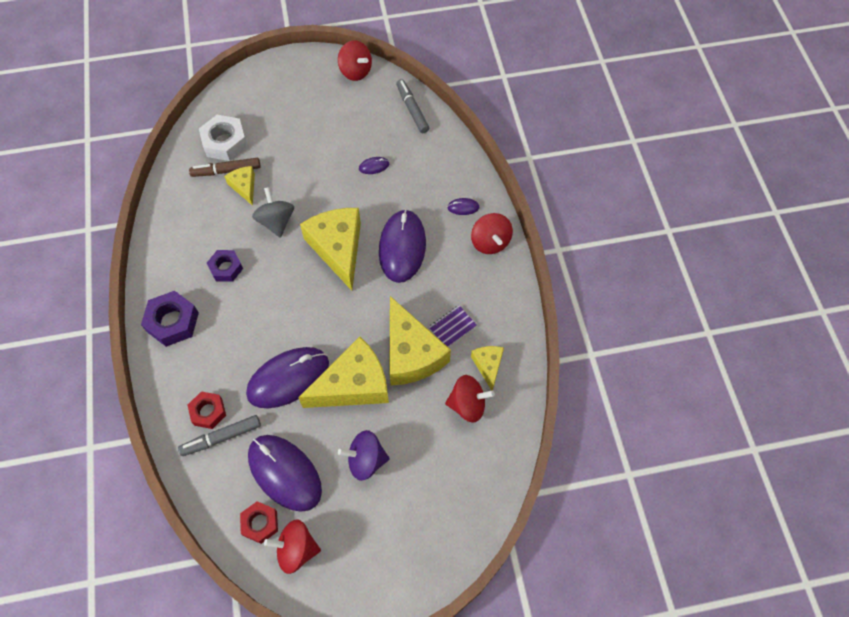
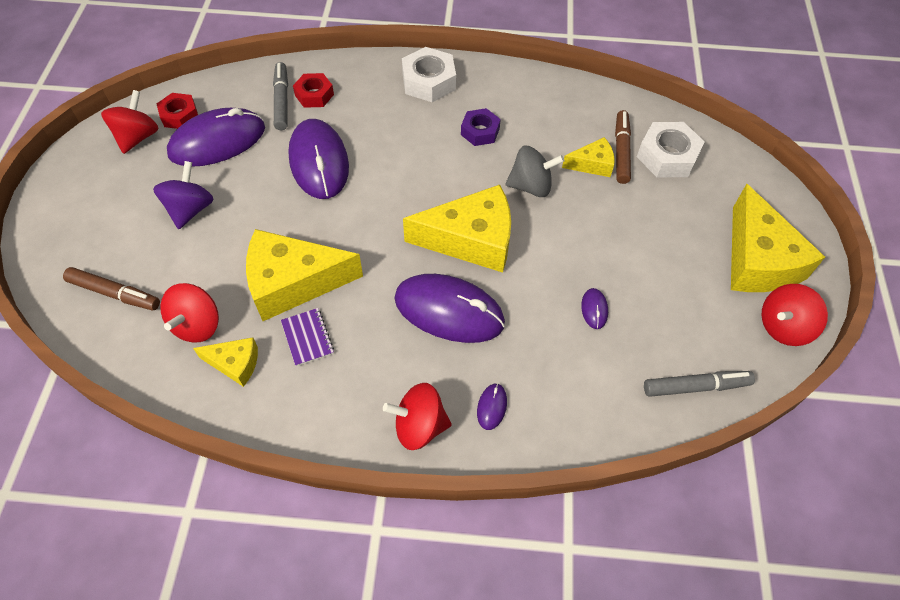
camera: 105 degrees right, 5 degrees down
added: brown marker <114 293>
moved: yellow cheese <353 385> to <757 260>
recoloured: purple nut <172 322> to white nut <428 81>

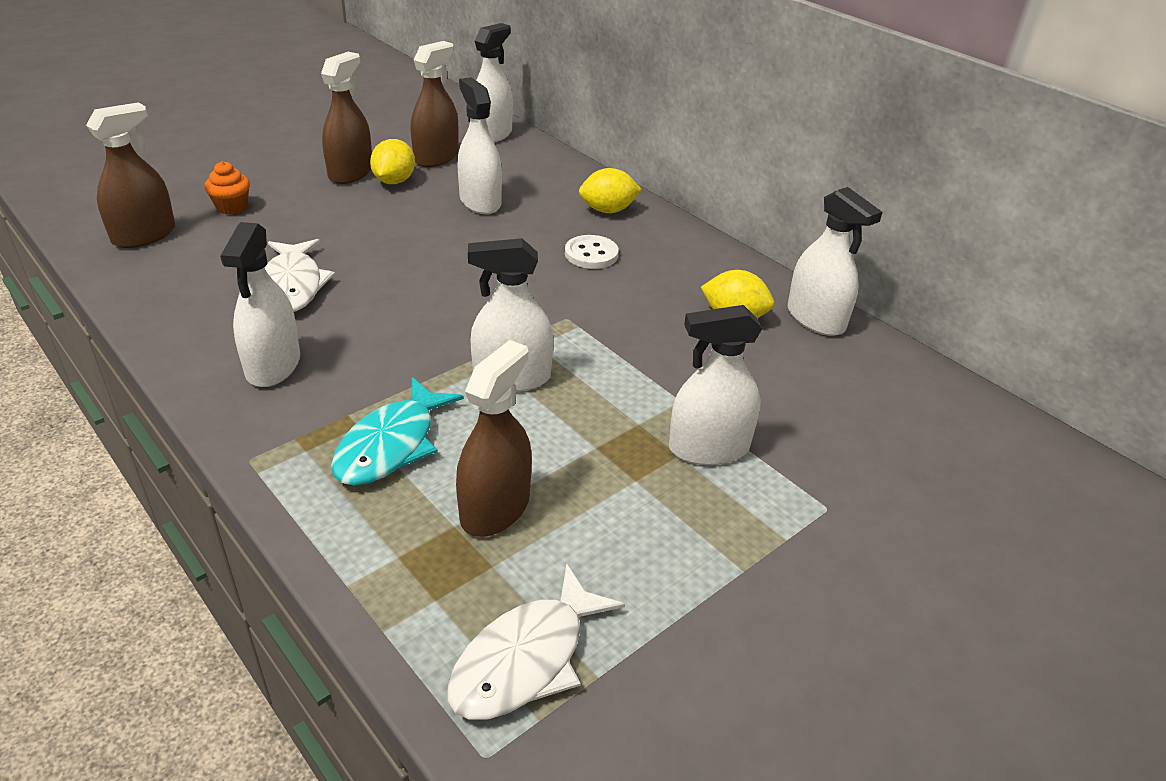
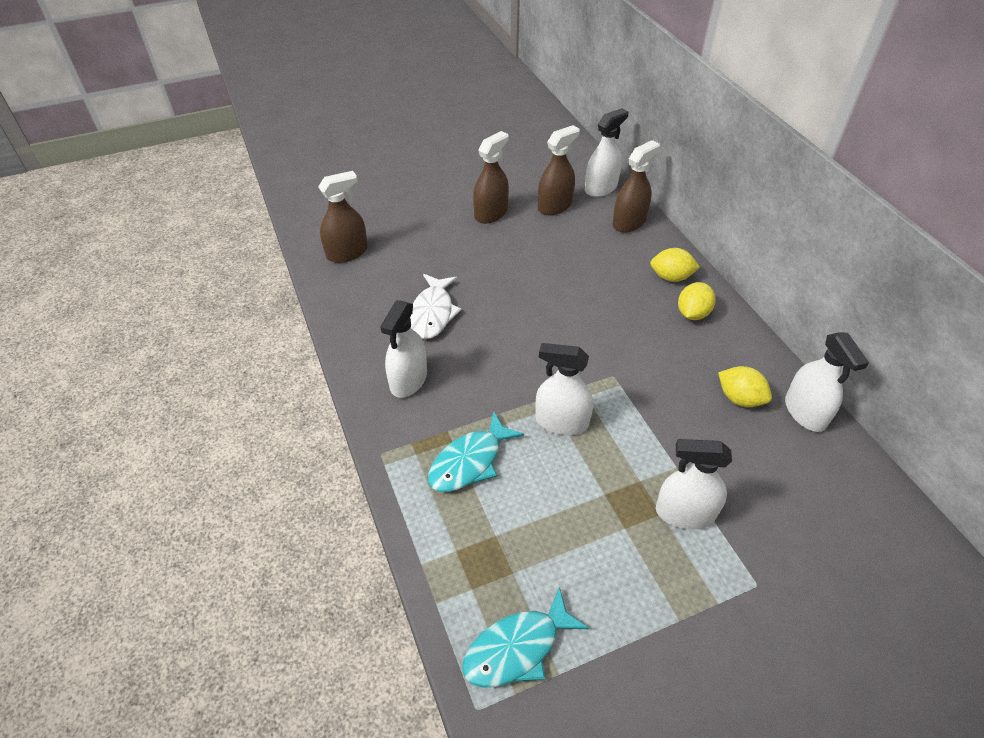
camera: 20 degrees right, 10 degrees up
removed: orange cupcake <232 207>; white spray bottle <480 202>; white button <591 254>
moved: yellow lemon <394 181> to <692 313>; brown spray bottle <495 508> to <629 222>
recoloured: white fish <526 659> to turquoise fish <517 648>

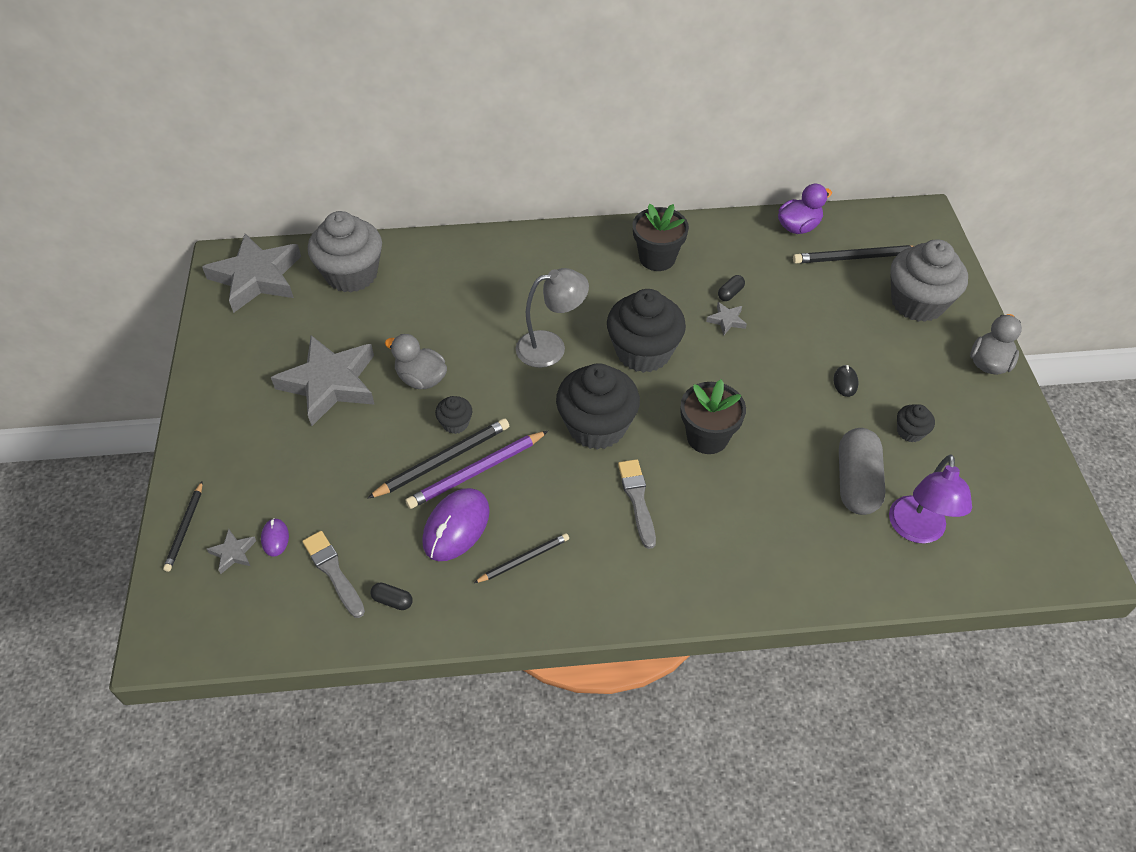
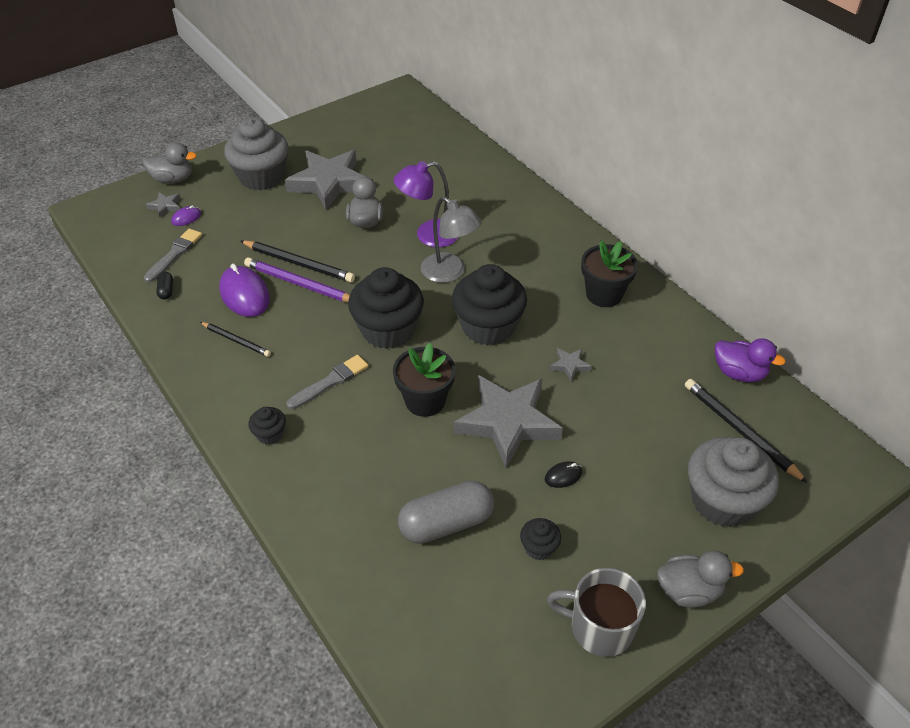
camera: 60 degrees right, 5 degrees down
removed: black capsule <730 293>
added: grey mug <599 627>
moved: grey star <257 278> to <507 423>; grey cupcake <351 274> to <261 177>; black cupcake <455 423> to <270 434>; purple lamp <916 530> to <428 235>
replaced: black pencil <185 528> to grey duck <173 179>
turned: purple mouse <456 527> = <244 294> 60 degrees clockwise

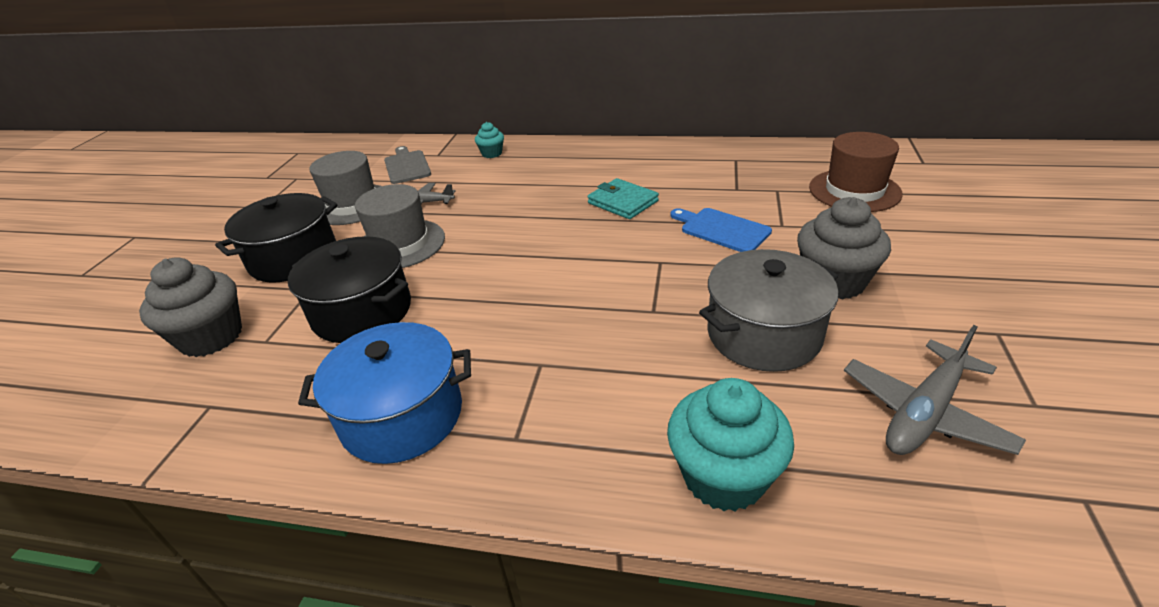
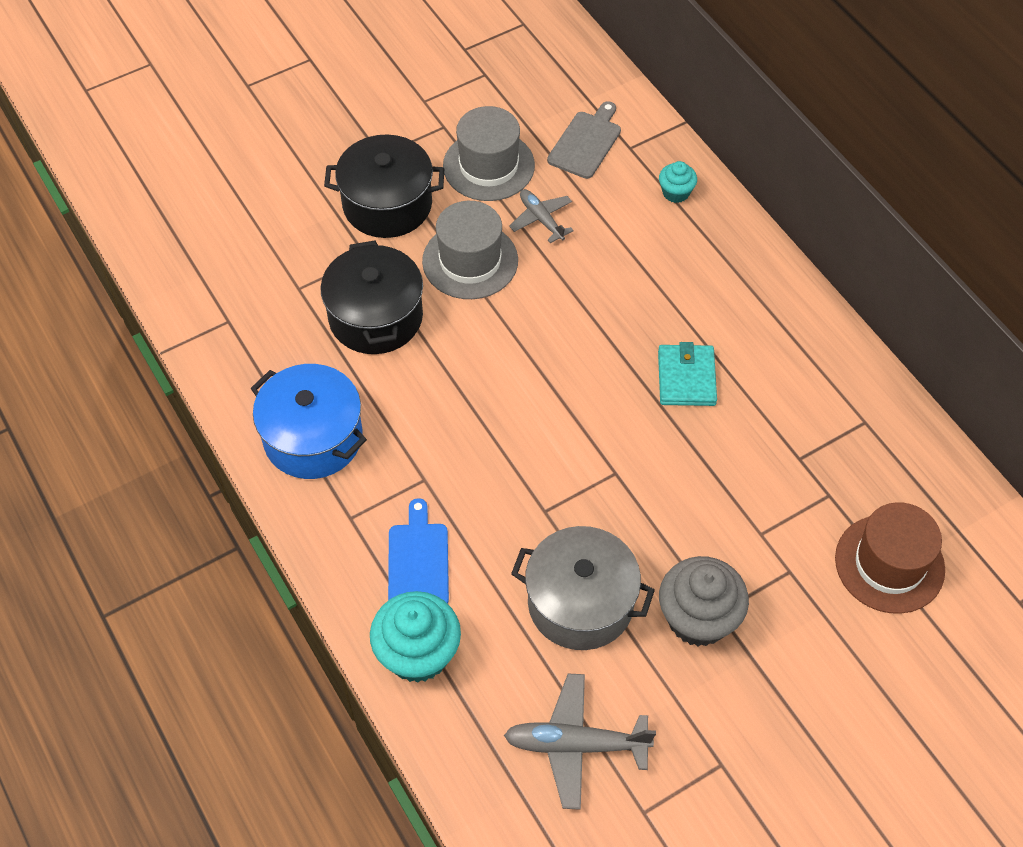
camera: 45 degrees right, 20 degrees up
removed: grey cupcake <211 337>
moved: blue cutting board <721 229> to <418 561>

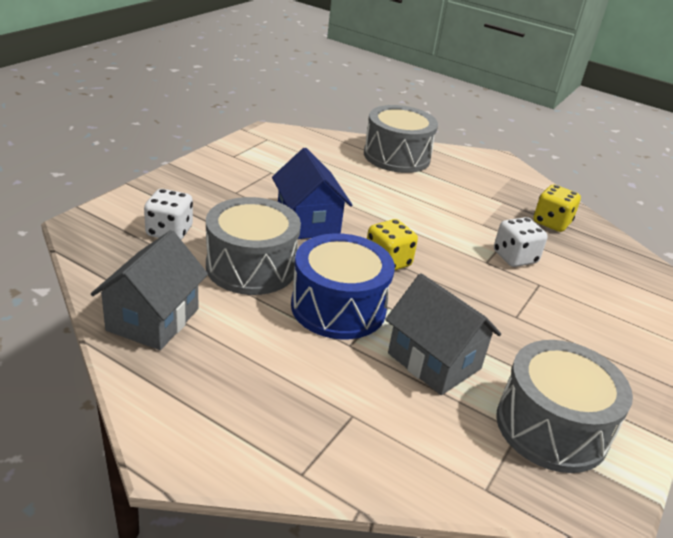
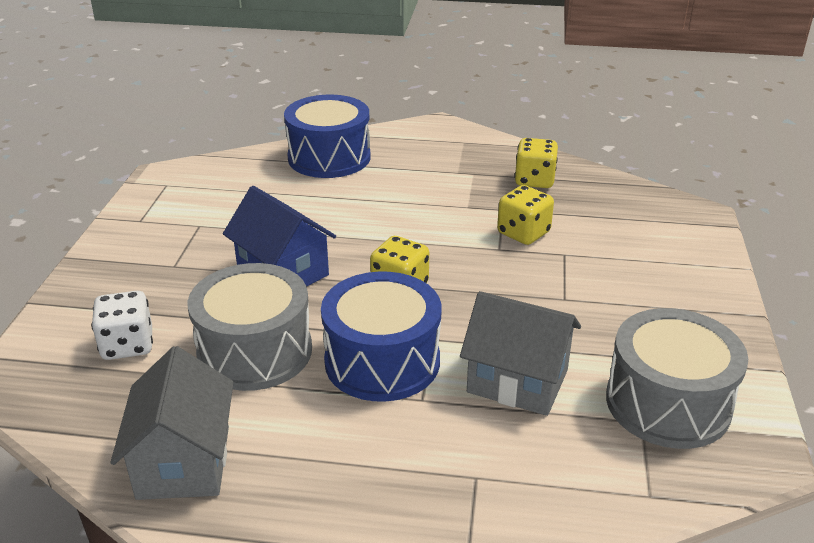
camera: 20 degrees left, 0 degrees up
recoloured: grey drum <396 156> to blue drum <329 157>; white dice <515 257> to yellow dice <523 233>

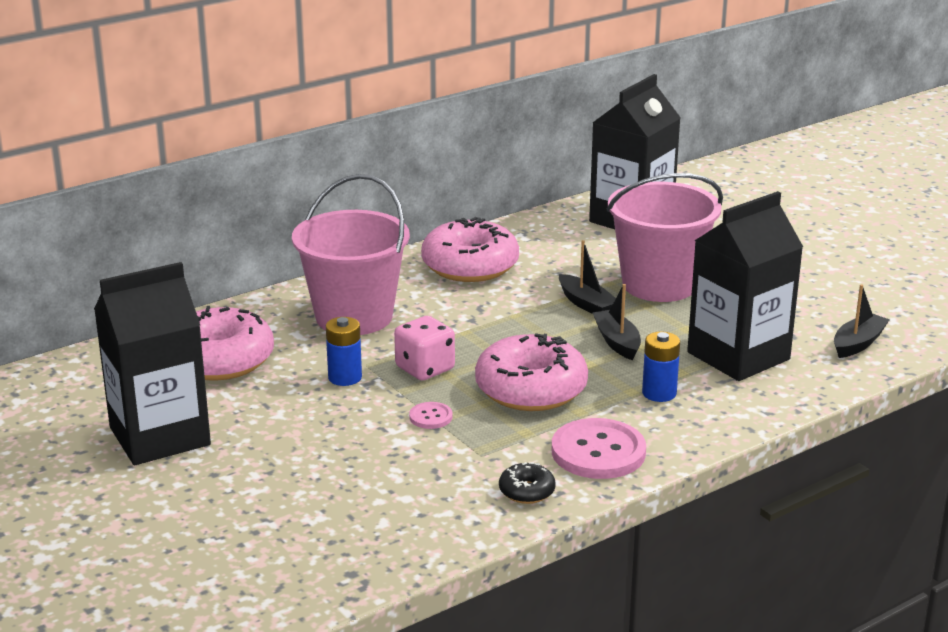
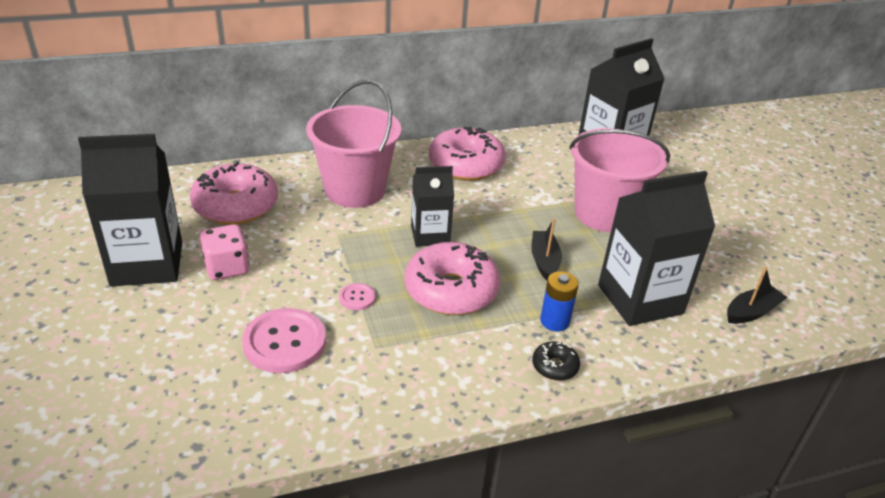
camera: 15 degrees right, 10 degrees up
removed: blue battery <345 377>; black boat <586 304>
added: black carton <430 235>
moved: pink dice <425 368> to <227 268>; black donut <527 491> to <554 366>; pink button <598 452> to <284 342>

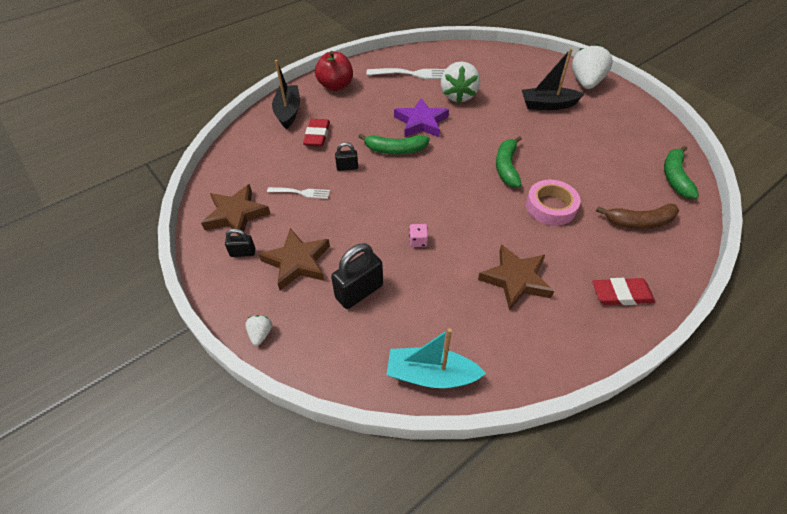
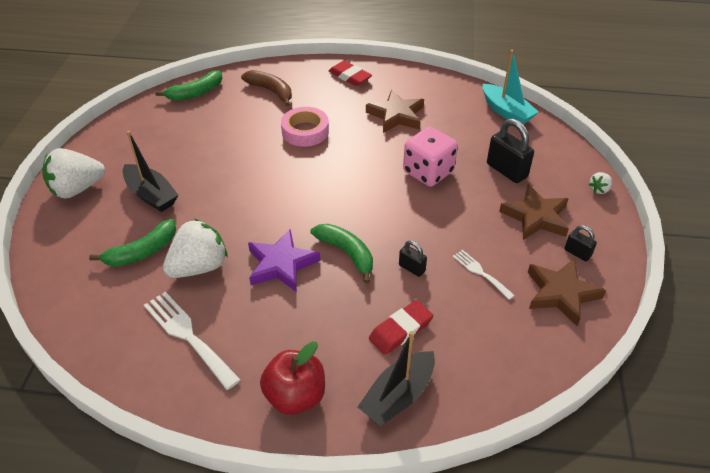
camera: 135 degrees left, 5 degrees down
moved: green banana <506 167> to <142 251>
turned: black padlock <359 292> = <506 170> 45 degrees clockwise
resized: pink dice <418 241> = <428 172> x2.37

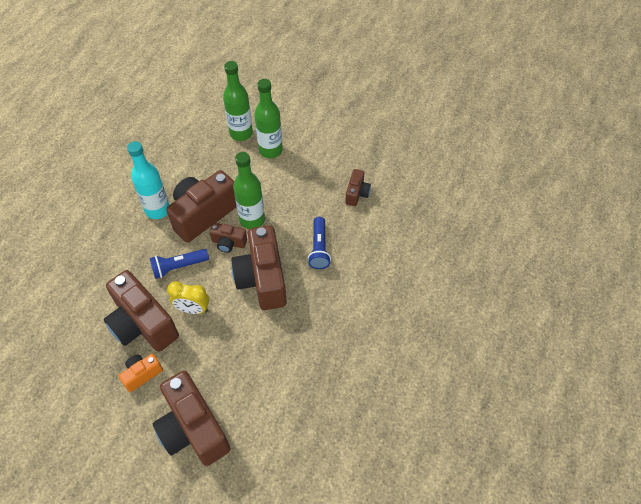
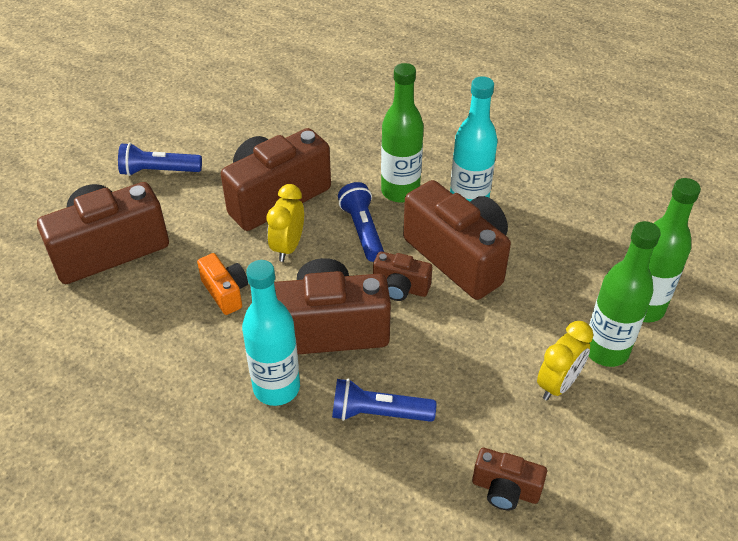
camera: 95 degrees right, 10 degrees down
added: blue flashlight <159 171>; turquoise bottle <276 388>; yellow clock <557 384>
moved: orange camera <142 374> to <226 292>; green bottle <252 220> to <400 191>
turned: brown camera <228 243> = <400 288> 90 degrees counterclockwise

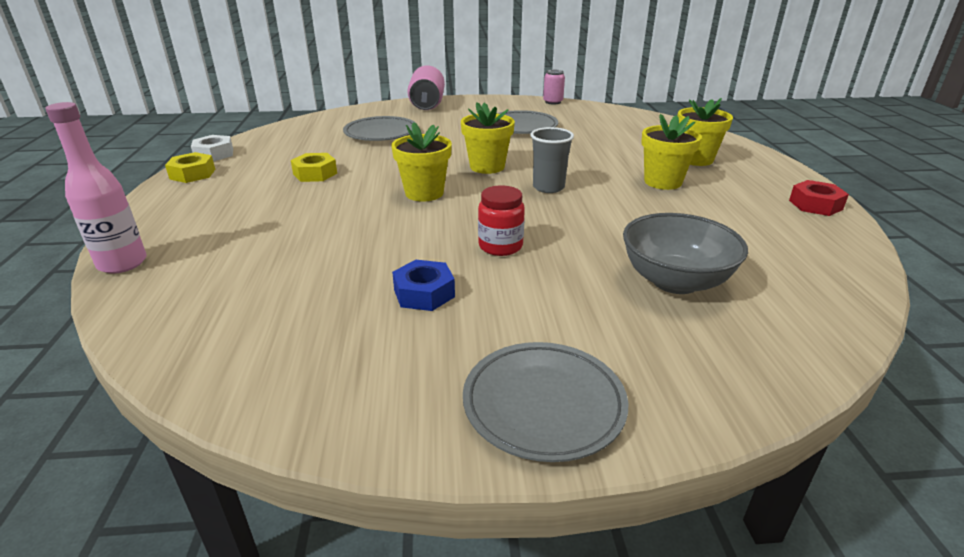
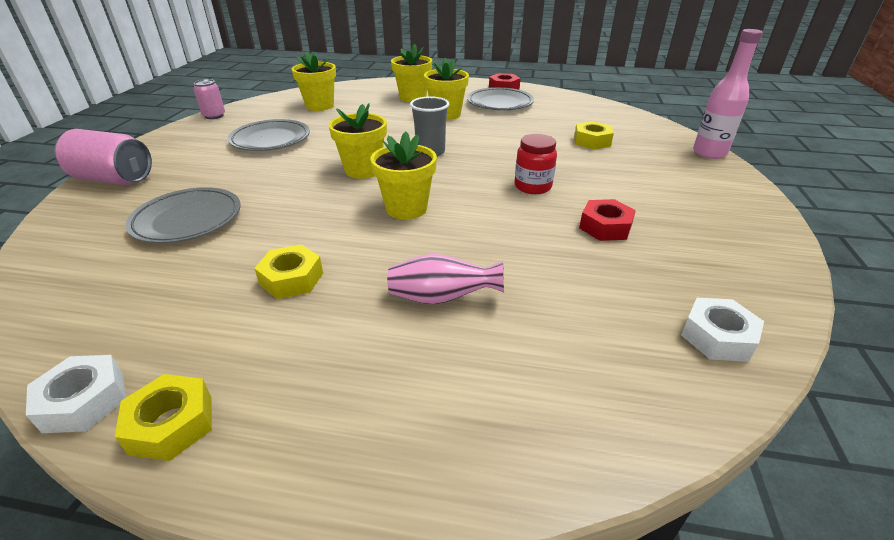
camera: 75 degrees left, 5 degrees up
added: yellow flower pot <319 106>; pink vase <441 298>; white nut <717 337>
moved: pink bottle <122 263> to <709 153>; grey plate <543 404> to <500 103>
replaced: grey bowl <675 281> to yellow nut <592 141>
recoloured: blue nut <424 293> to red nut <605 227>

